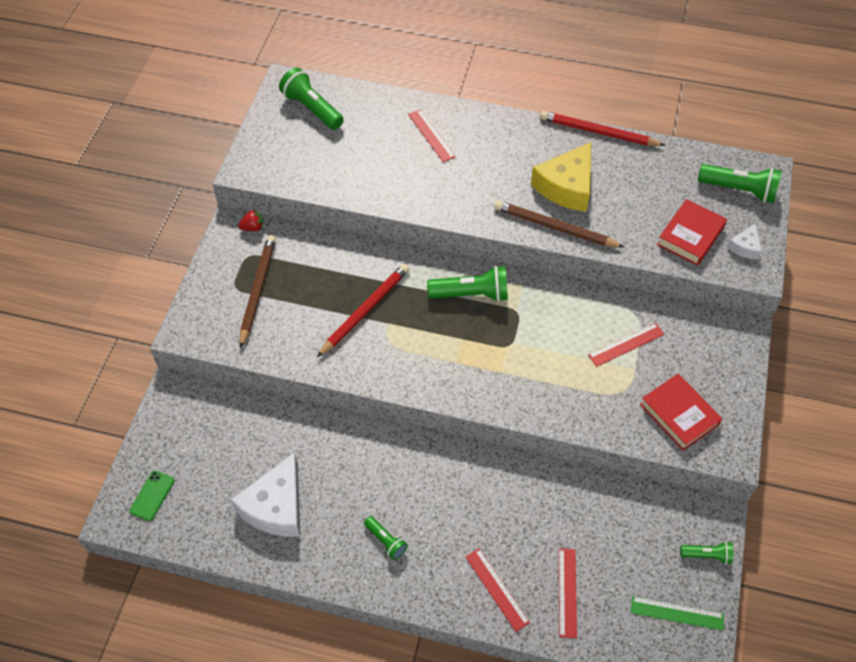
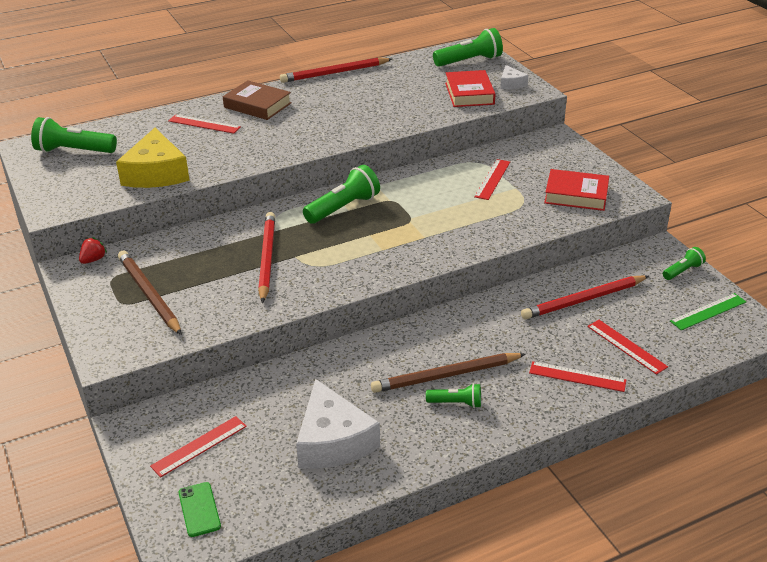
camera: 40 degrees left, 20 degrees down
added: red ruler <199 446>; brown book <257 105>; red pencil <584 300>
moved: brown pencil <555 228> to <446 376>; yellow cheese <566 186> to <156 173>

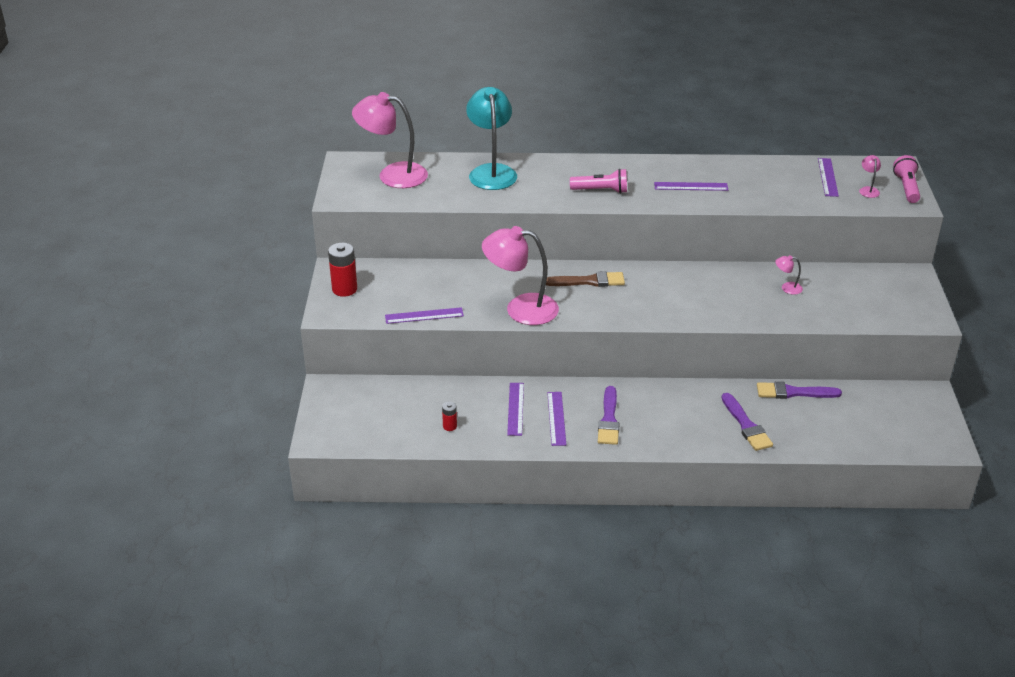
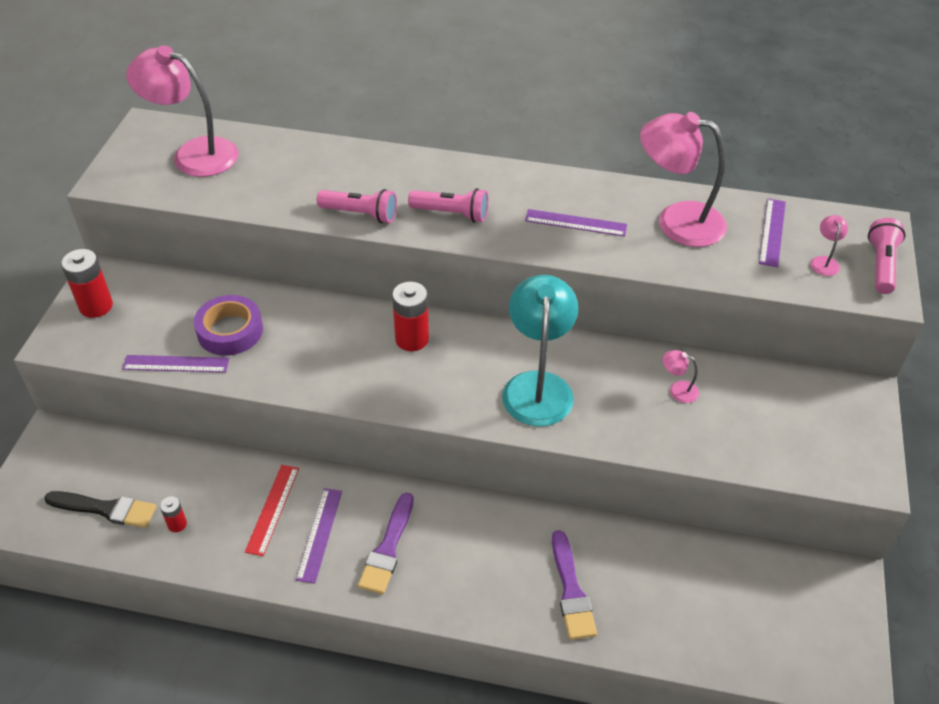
camera: 10 degrees right, 10 degrees up
removed: purple brush <793 392>
added: black brush <106 509>; purple tape <230 331>; pink flashlight <361 214>
moved: turquoise lamp <491 172> to <537 386>; pink lamp <521 309> to <676 221>
replaced: brown brush <589 281> to red battery <412 339>
recoloured: purple ruler <515 409> to red ruler <272 509>

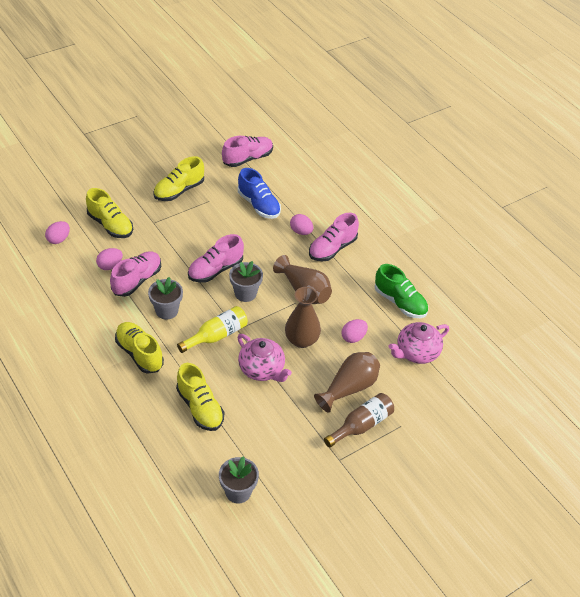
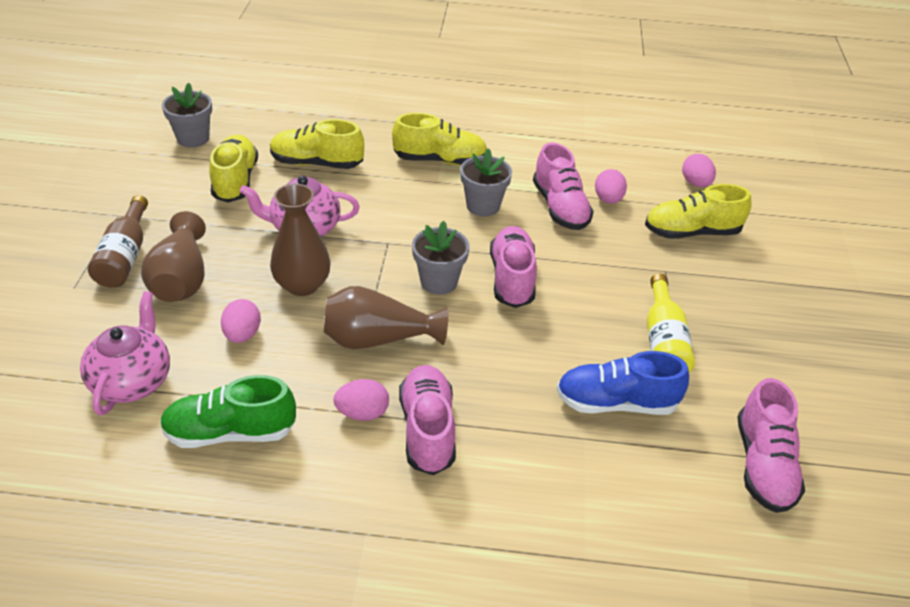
camera: 130 degrees right, 5 degrees down
moved: yellow shoe <179 191> to <235 181>; yellow bottle <216 336> to <663 341>; pink egg <301 232> to <362 413>

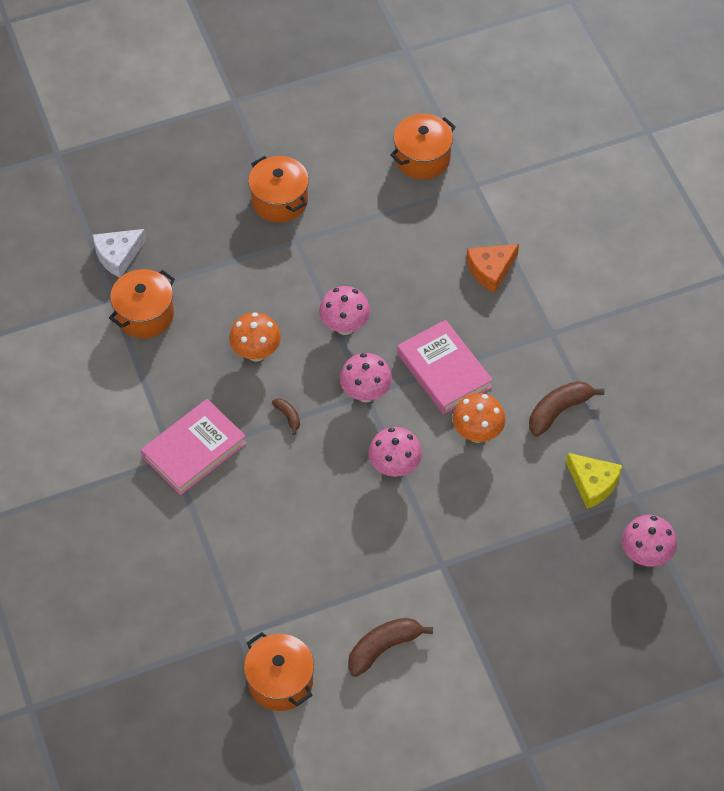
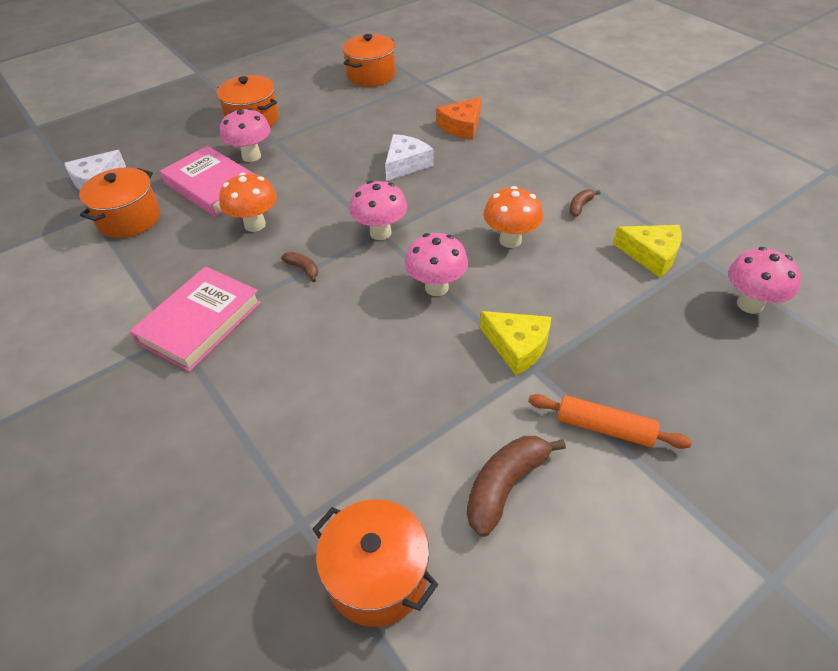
camera: 15 degrees left, 10 degrees down
added: white cheese <406 164>; yellow cheese <517 346>; orange rolling pin <604 428>
moved: pink mushroom <345 326> to <251 156>; pink book <444 370> to <212 186>
resized: brown banana <559 411> = <580 206> x0.51

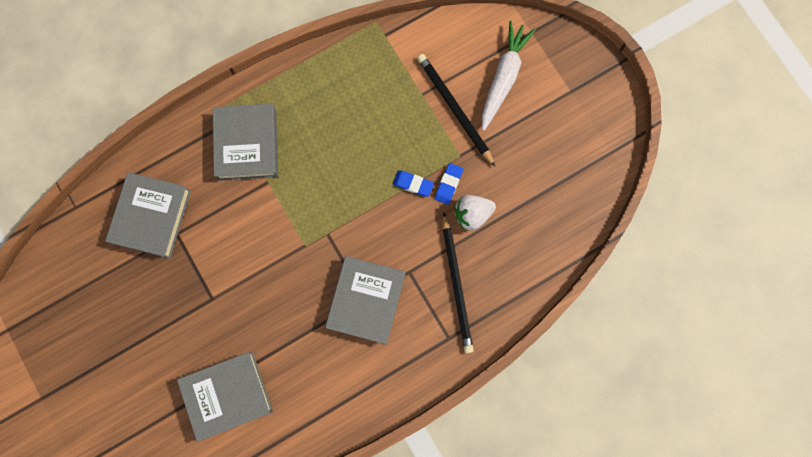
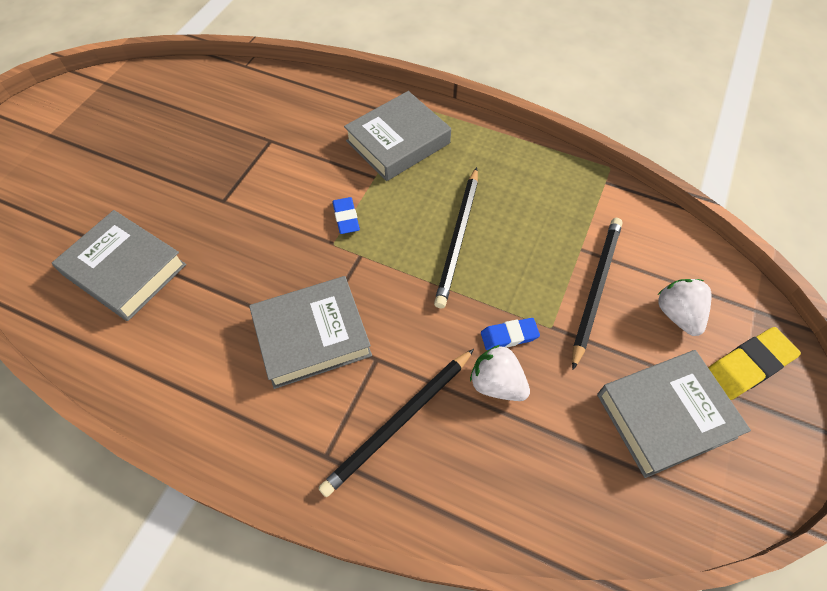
camera: 55 degrees right, 20 degrees down
added: black pencil <458 238>; yellow eraser <748 366>
moved: grey book <152 217> to <665 416>; blue eraser <413 184> to <346 218>
replaced: white carrot <503 78> to white strawberry <677 314>

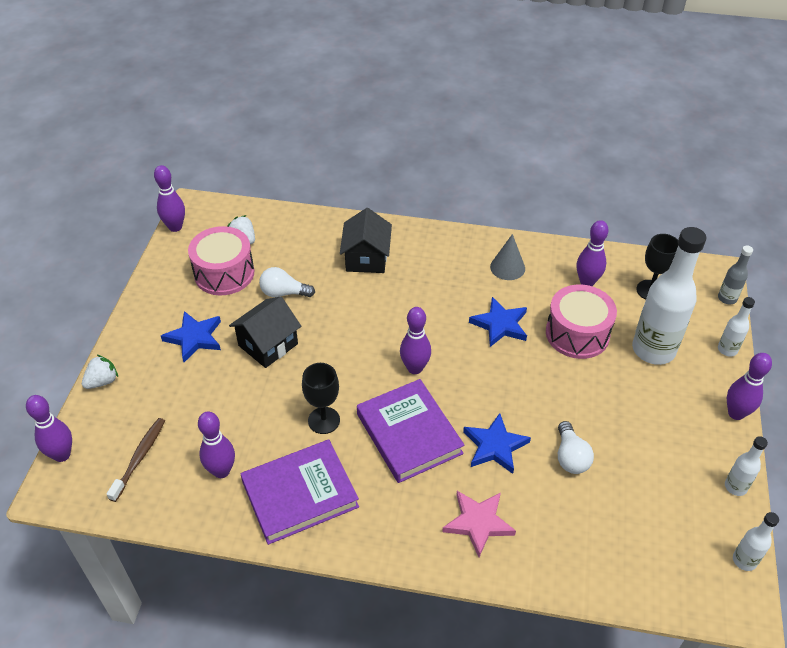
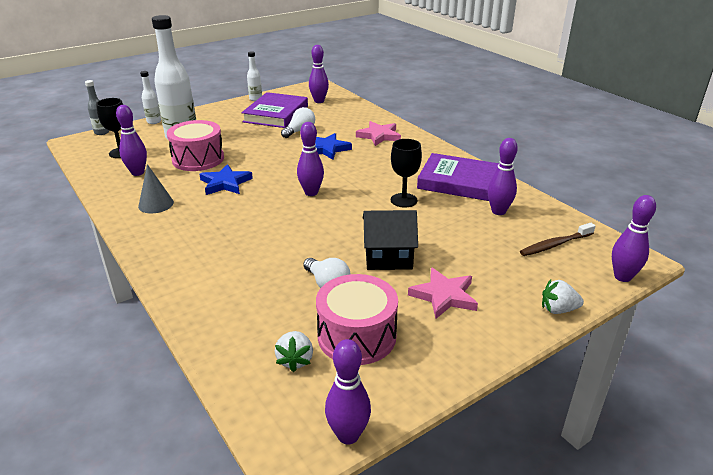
camera: 135 degrees left, 15 degrees down
removed: black house <366 258>; white bottle <744 560>
moved: purple book <409 434> to <276 114>; purple bowling pin <736 413> to <319 101>
recoloured: blue star <194 338> to pink star <444 296>

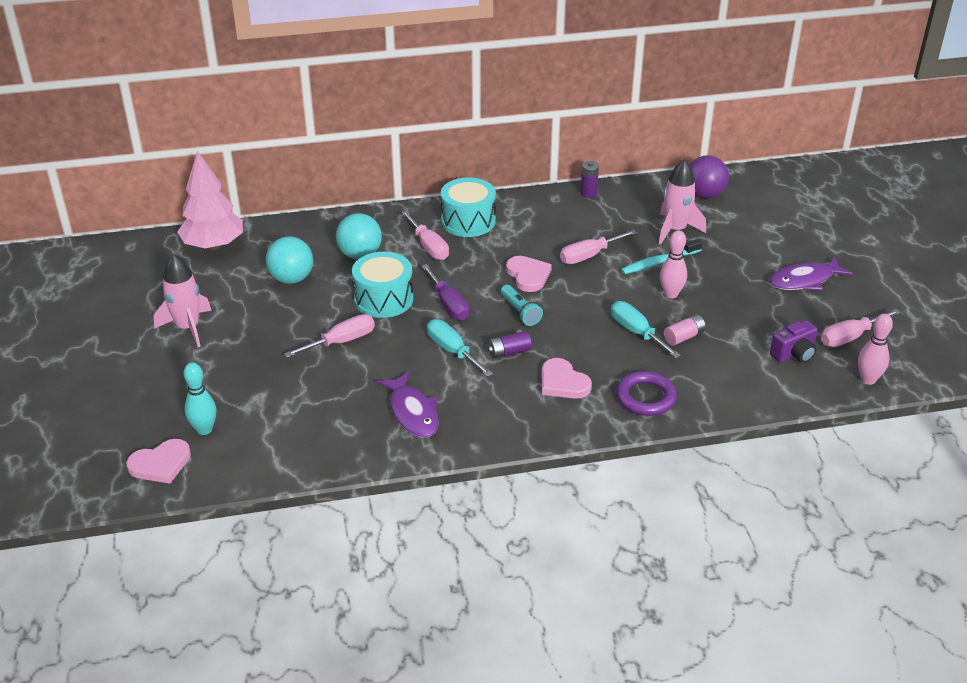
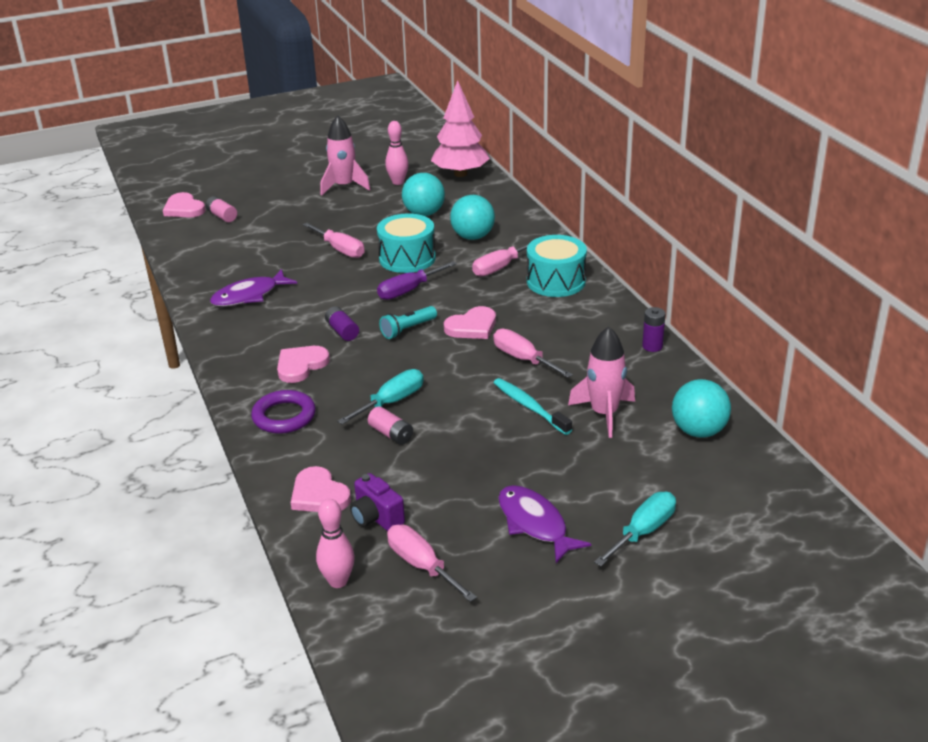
camera: 80 degrees right, 5 degrees down
added: pink heart <319 495>
moved: turquoise screwdriver <452 351> to <643 532>; pink bowling pin <671 294> to <398 182>
replaced: turquoise bowling pin <204 429> to pink battery <222 216>
recoloured: purple ball <704 195> to turquoise ball <698 431>

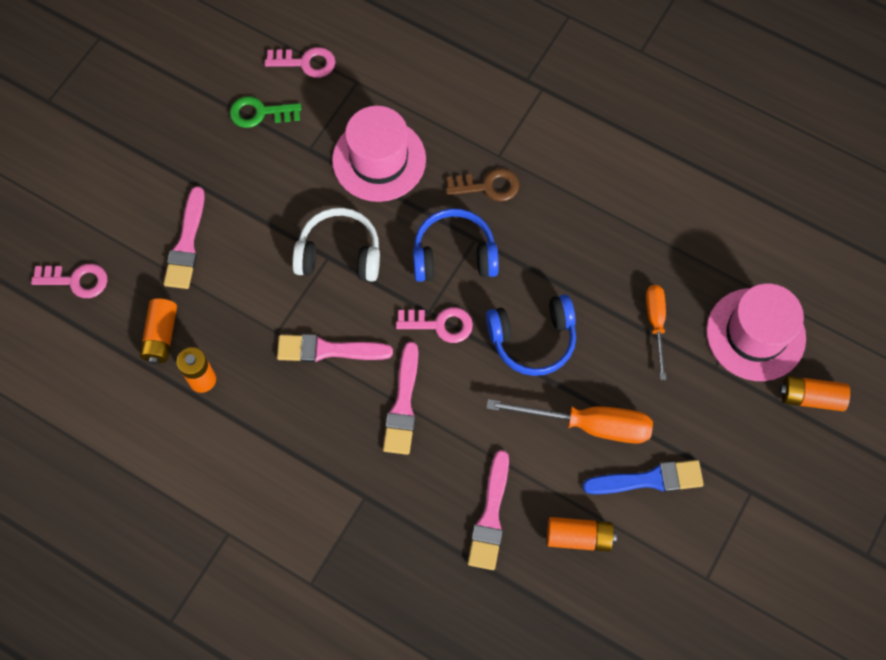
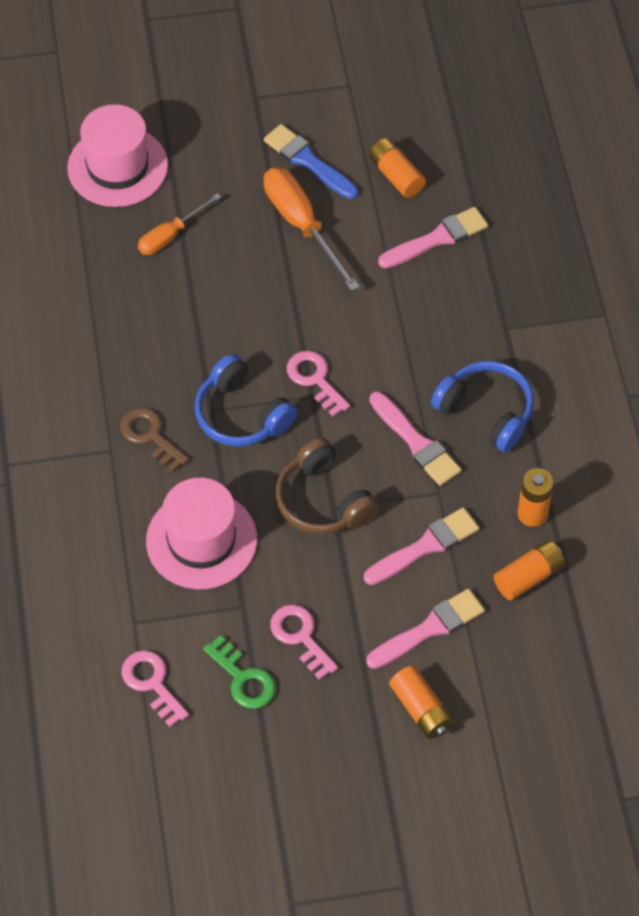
camera: 130 degrees left, 10 degrees down
moved: pink key <76 280> to <301 637>; pink brush <403 404> to <425 546>; blue headphones <532 339> to <486 412>; orange battery <810 397> to <421 709>
recoloured: white headphones <339 254> to brown headphones <323 500>

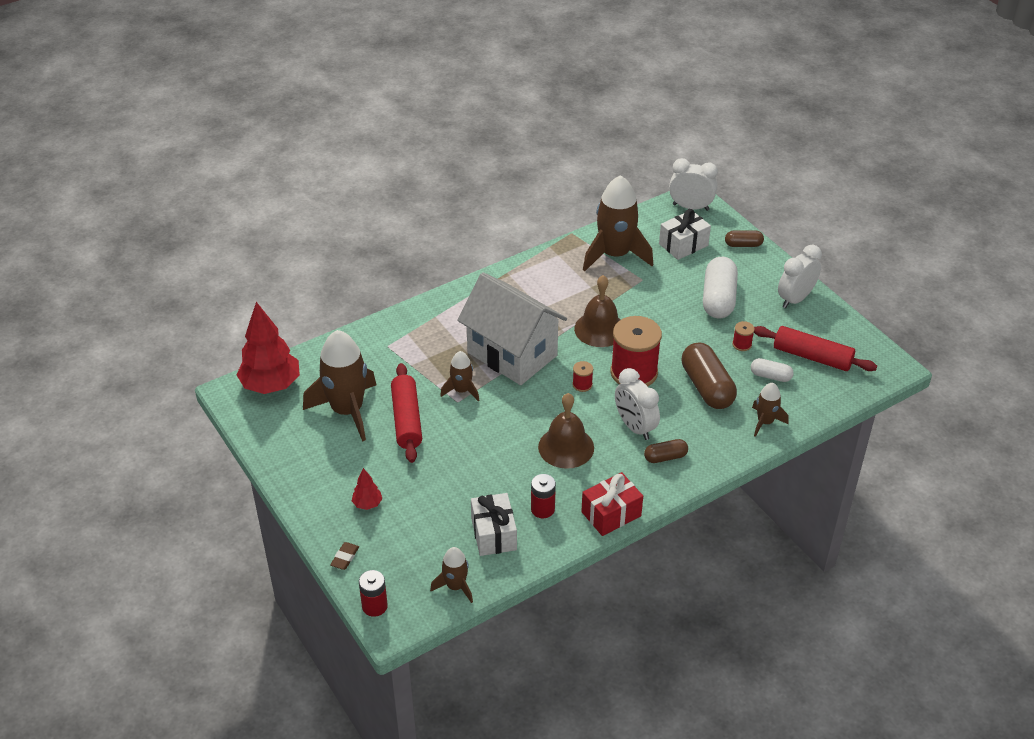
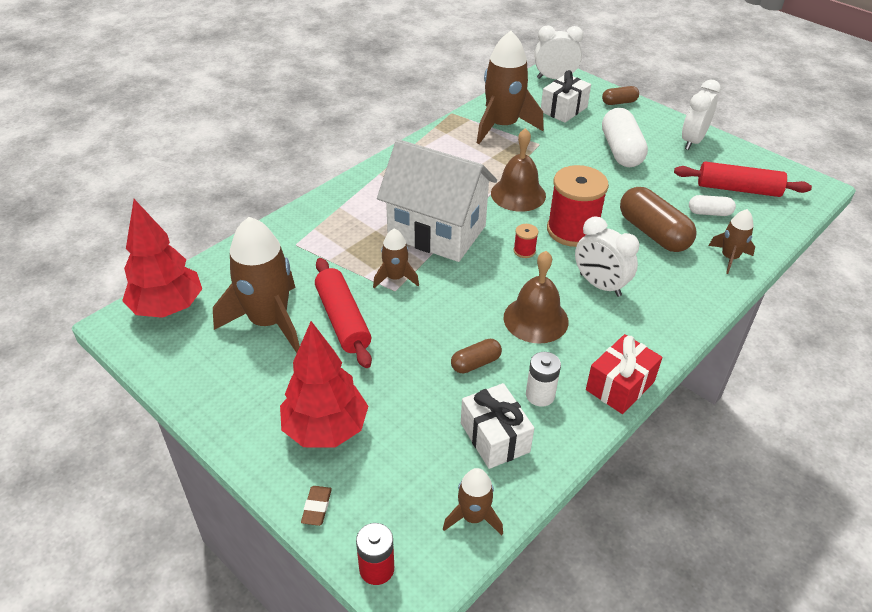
camera: 15 degrees left, 0 degrees up
removed: red spool <742 344>
moved: brown capsule <665 457> to <475 363>
recoloured: red battery <542 509> to white battery <540 395>
resized: red tree <367 504> = <326 430> x2.22

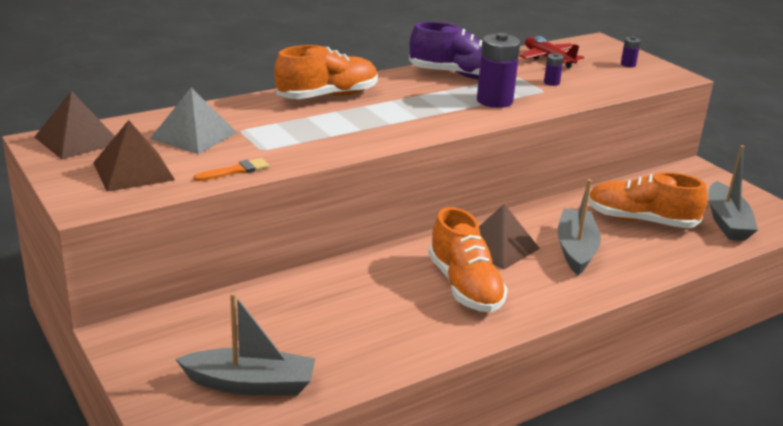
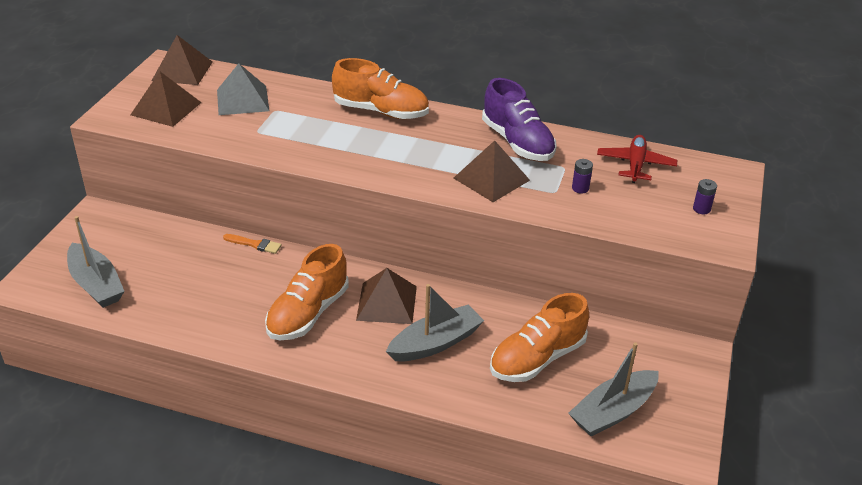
camera: 50 degrees right, 10 degrees up
moved: orange brush <235 171> to <255 244>
replaced: purple battery <494 101> to brown pyramid <491 179>
turned: orange shoe <640 221> = <537 359> 105 degrees counterclockwise

